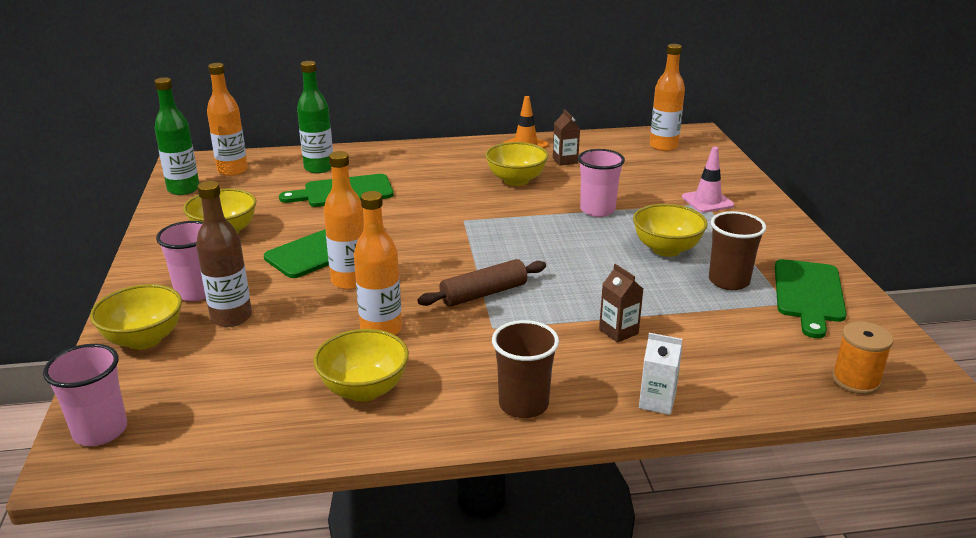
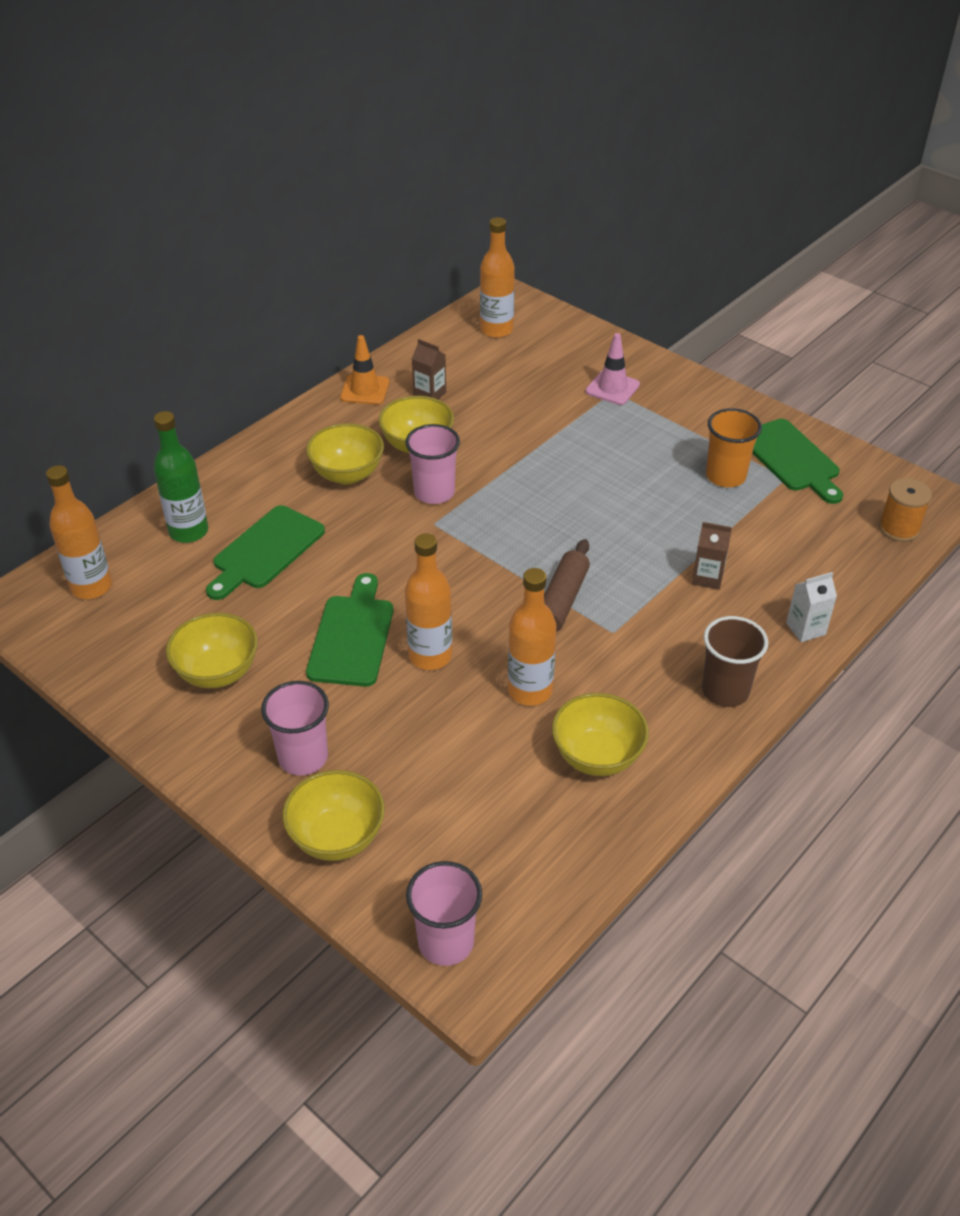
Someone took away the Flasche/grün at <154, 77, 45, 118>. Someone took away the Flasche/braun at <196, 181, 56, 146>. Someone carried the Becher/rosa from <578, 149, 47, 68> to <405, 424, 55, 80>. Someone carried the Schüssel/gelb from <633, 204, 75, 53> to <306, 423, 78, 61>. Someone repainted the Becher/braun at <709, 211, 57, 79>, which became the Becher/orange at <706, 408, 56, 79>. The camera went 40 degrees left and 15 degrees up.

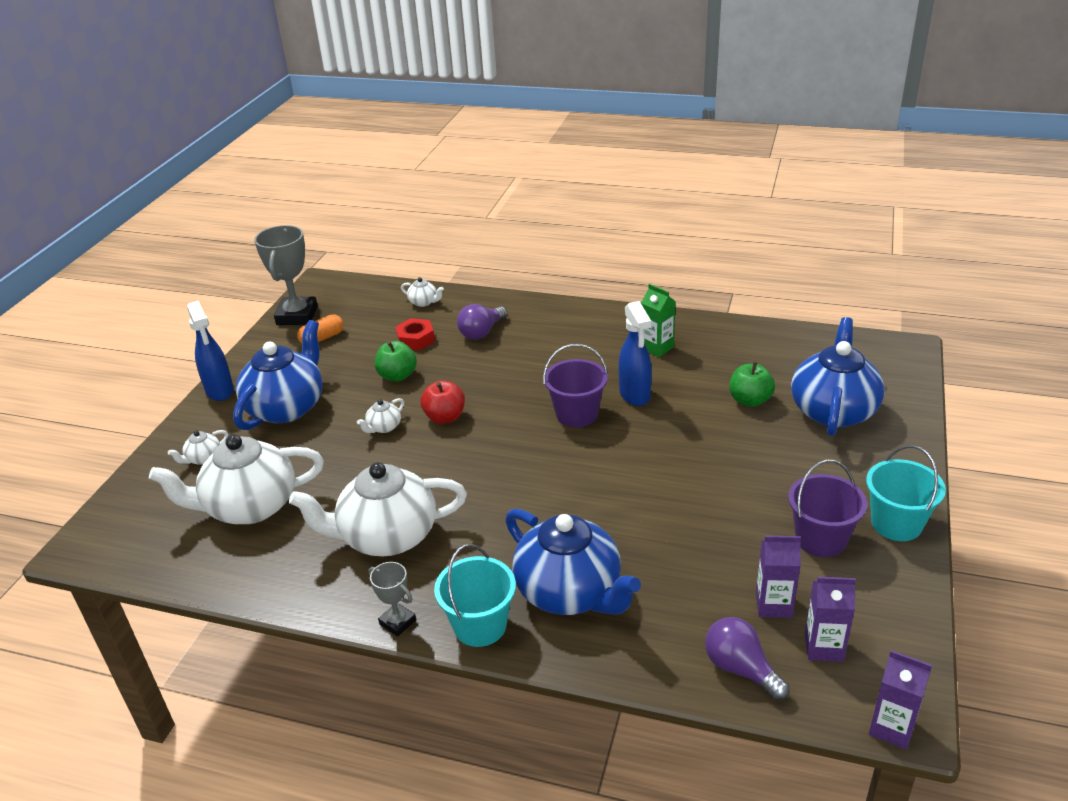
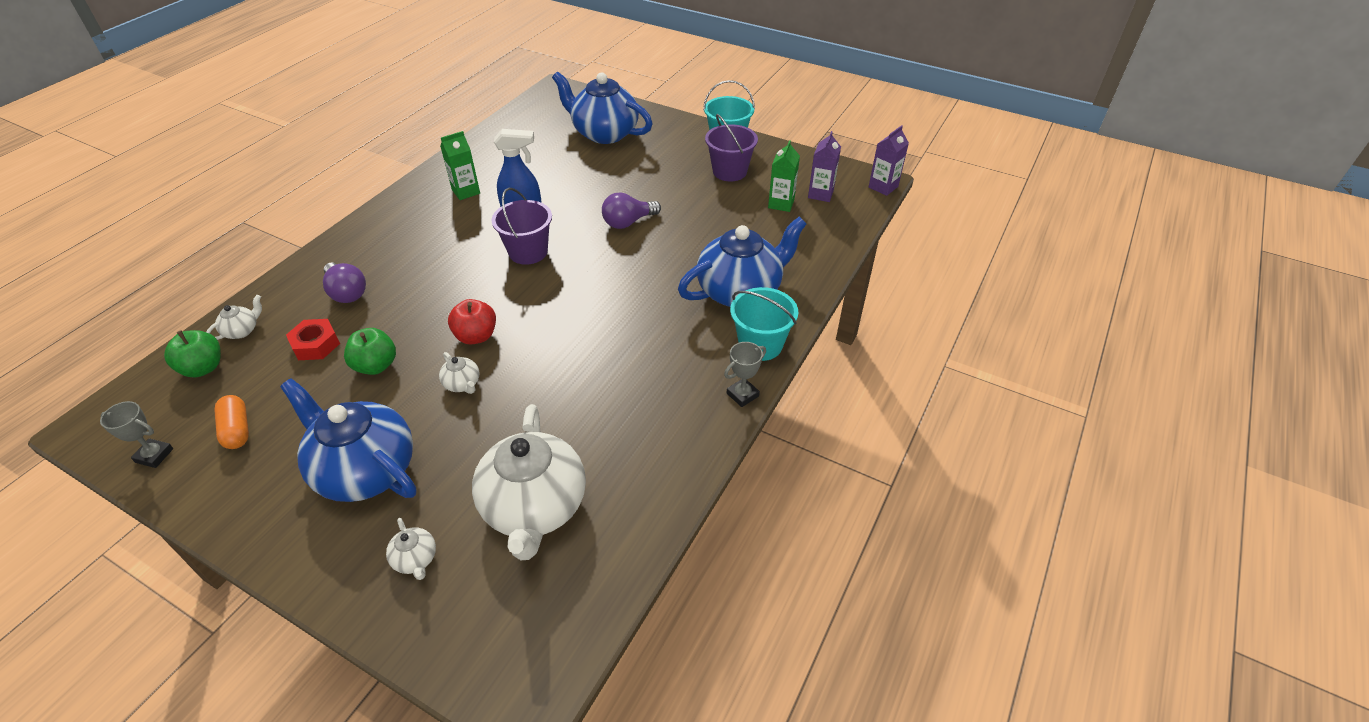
Someone took away the Sprühflasche/blau at <187, 301, 47, 100>. Someone took away the Teekanne/weiß at <289, 462, 178, 94>. Someone carried the Glühbirne/lila from <705, 617, 85, 84> to <602, 192, 59, 37>. Someone carried the Apfel/grün from <729, 361, 46, 46> to <164, 330, 57, 48>. Someone repainted the Getränkekarton/lila at <756, 536, 45, 82>, which became the Getränkekarton/grün at <768, 140, 32, 72>. Someone scaled the Pokal/grau at <254, 225, 64, 100> by 0.52. The camera went 80 degrees left and 10 degrees up.

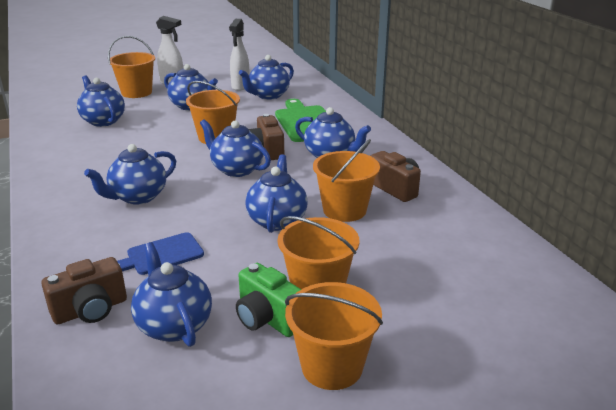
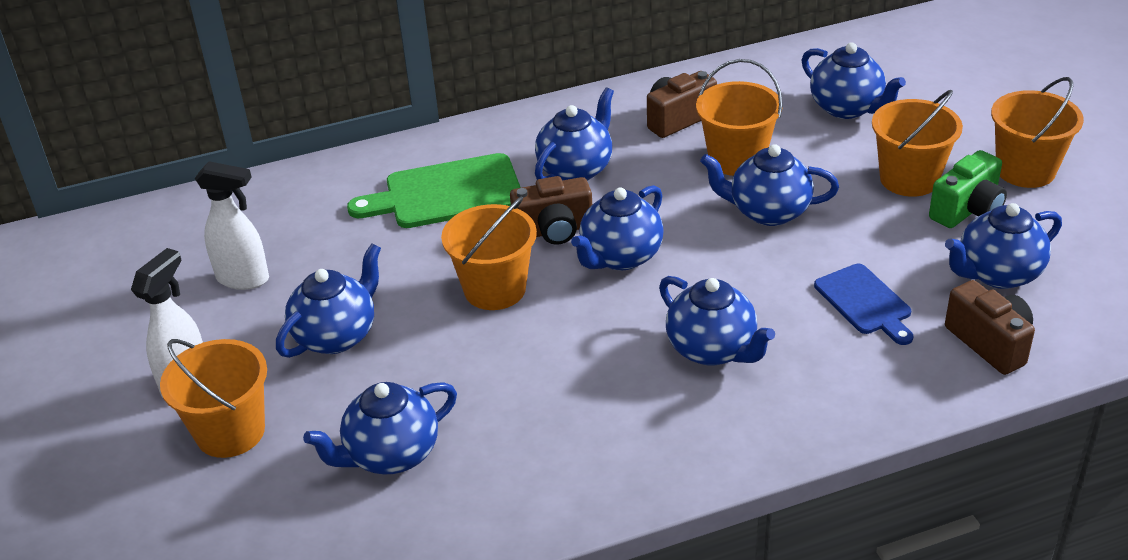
Someone carried the Teekanne/blau from <239, 55, 55, 45> to <802, 42, 104, 77>. The camera went 85 degrees left and 10 degrees up.

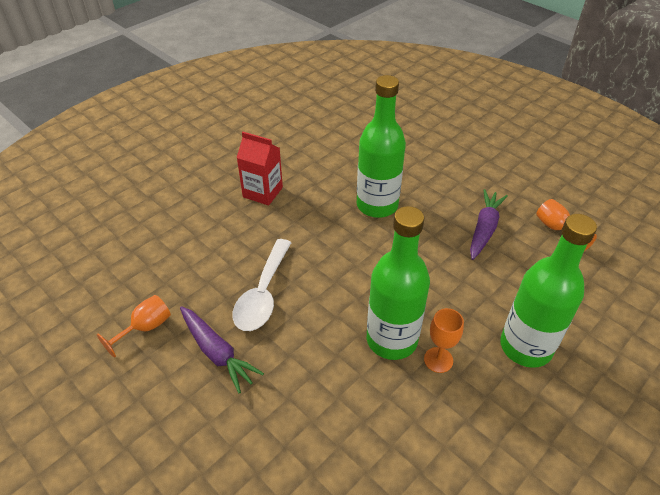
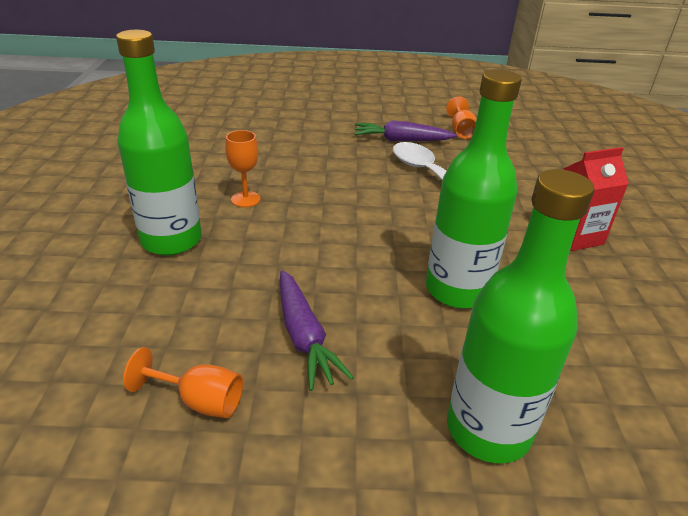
Someone carried the Flasche/grün from <367, 206, 63, 154> to <447, 169, 148, 294>. The camera went 135 degrees right and 10 degrees down.

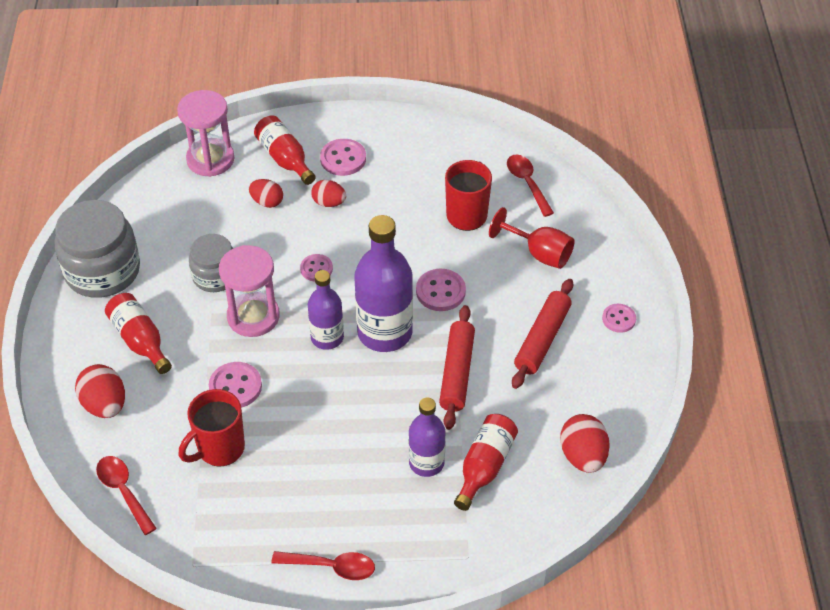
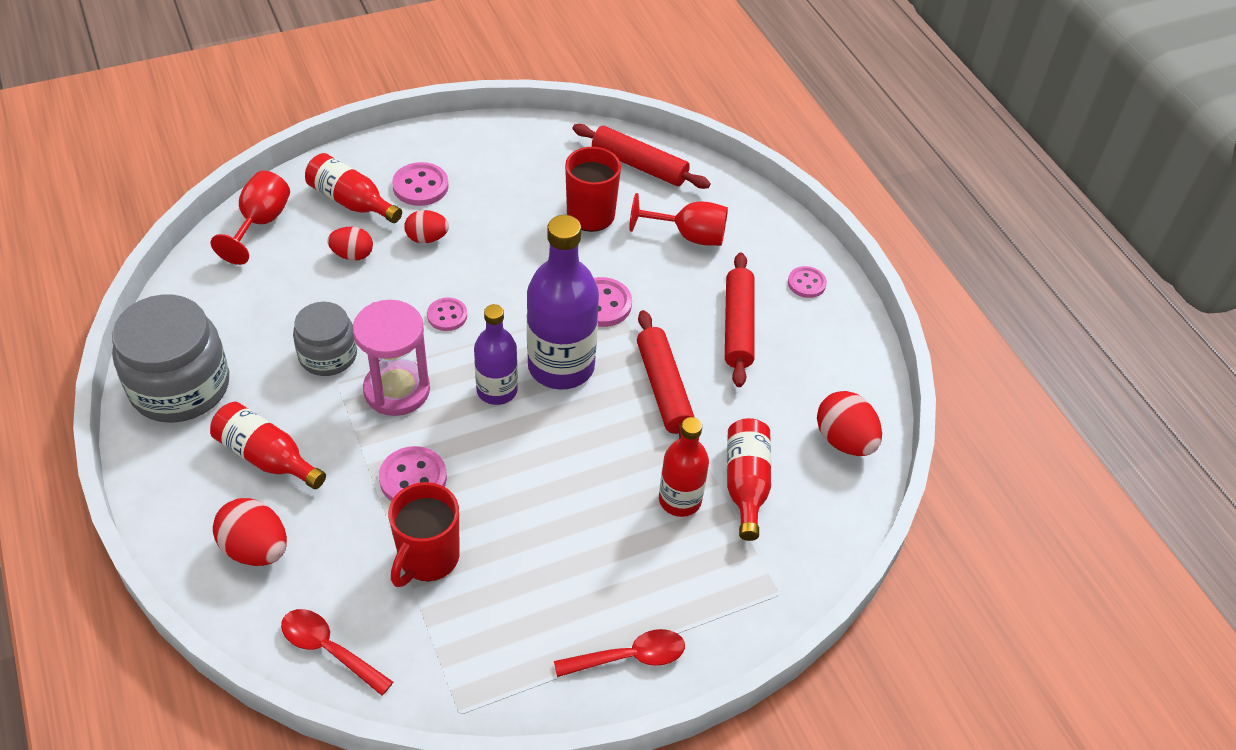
Someone swapped the Sanduhr/rosa at <177, 90, 58, 87> for the Kelch/rot at <211, 171, 79, 94>. Someone swapped the Löffel/rot at <507, 154, 47, 63> for the Nudelholz/rot at <572, 124, 138, 65>. Someone repainted the Flasche/lila at <409, 397, 36, 80>, which became the Flasche/rot at <659, 417, 50, 100>. The camera went 25 degrees left and 0 degrees up.

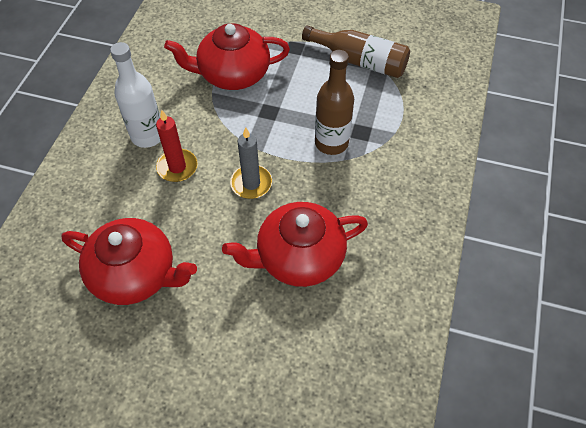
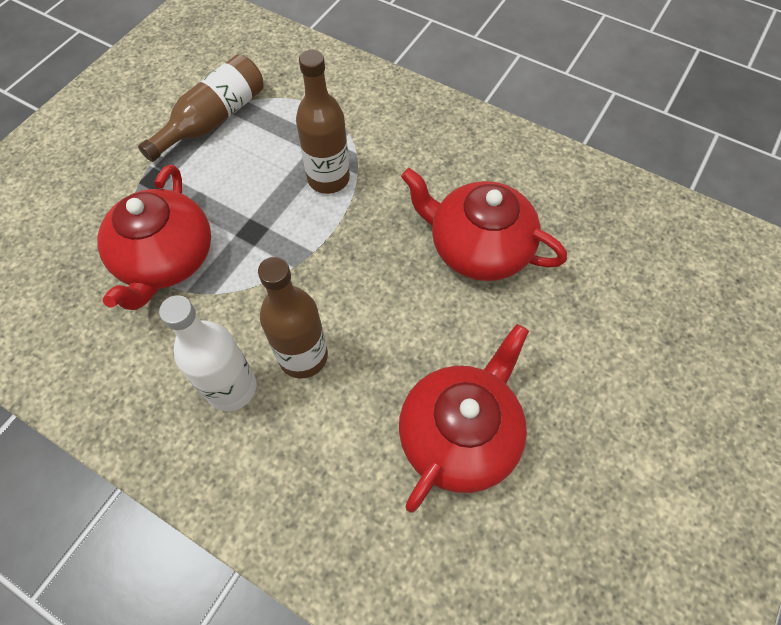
Someone took away the Kerze/grau at <230, 127, 42, 72>. Someone swapped the Kerze/rot at <156, 110, 42, 72> for the Flasche/braun at <258, 257, 70, 122>. Someone rotated the Teekanne/rot at <222, 202, 146, 85> by 120 degrees clockwise. The camera went 75 degrees left and 5 degrees up.

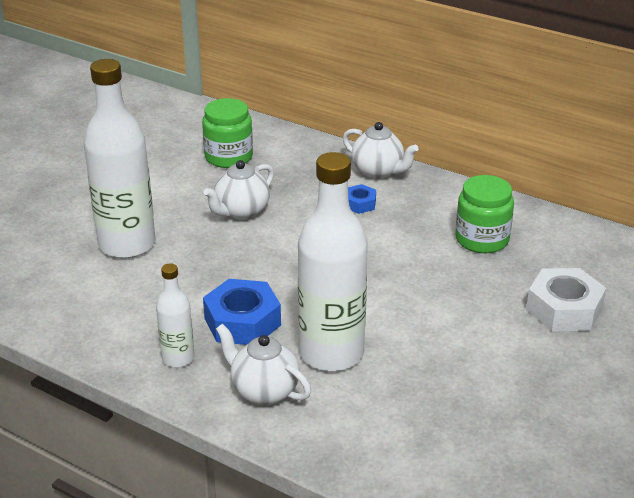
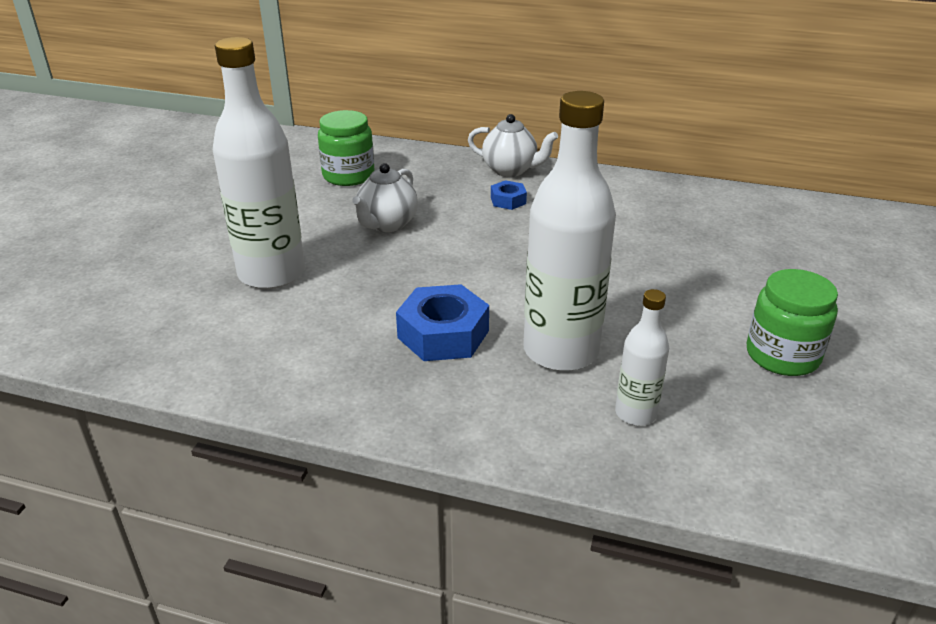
Someone took away the Teekanne/weiß at <216, 324, 95, 81>. Someone took away the Sechskantmutter/weiß at <526, 268, 80, 63>. Someone carried the Flasche/weiß from <156, 263, 38, 105> to <615, 289, 54, 137>. Someone carried the Einmachglas/grün from <455, 175, 59, 78> to <747, 269, 91, 107>. The camera went 15 degrees left and 0 degrees up.

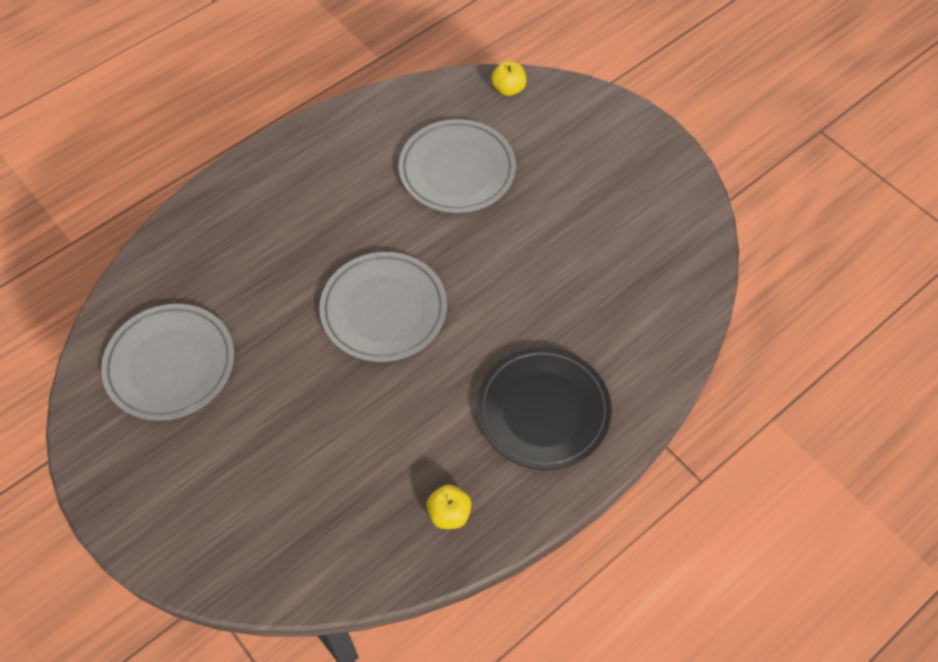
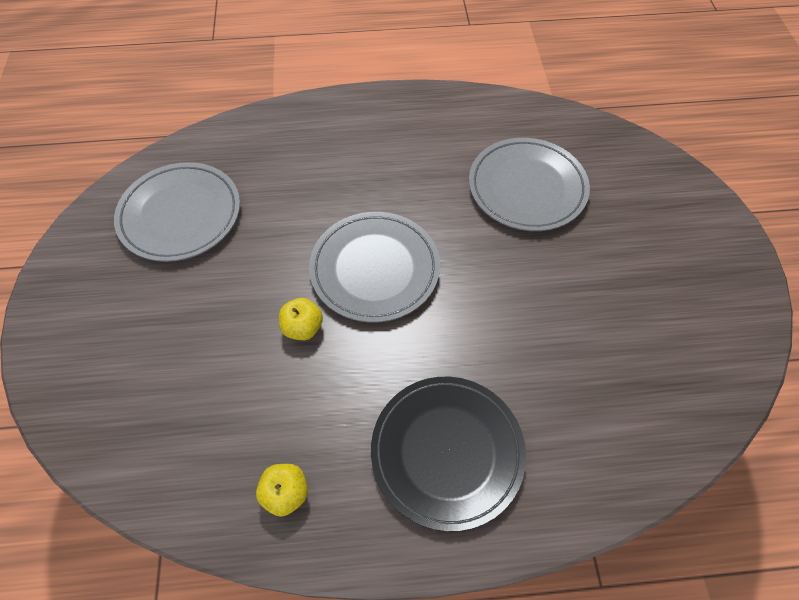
Someone carried the Apfel/gelb from <491, 61, 35, 35> to <279, 298, 44, 42>. The camera went 35 degrees right and 0 degrees up.

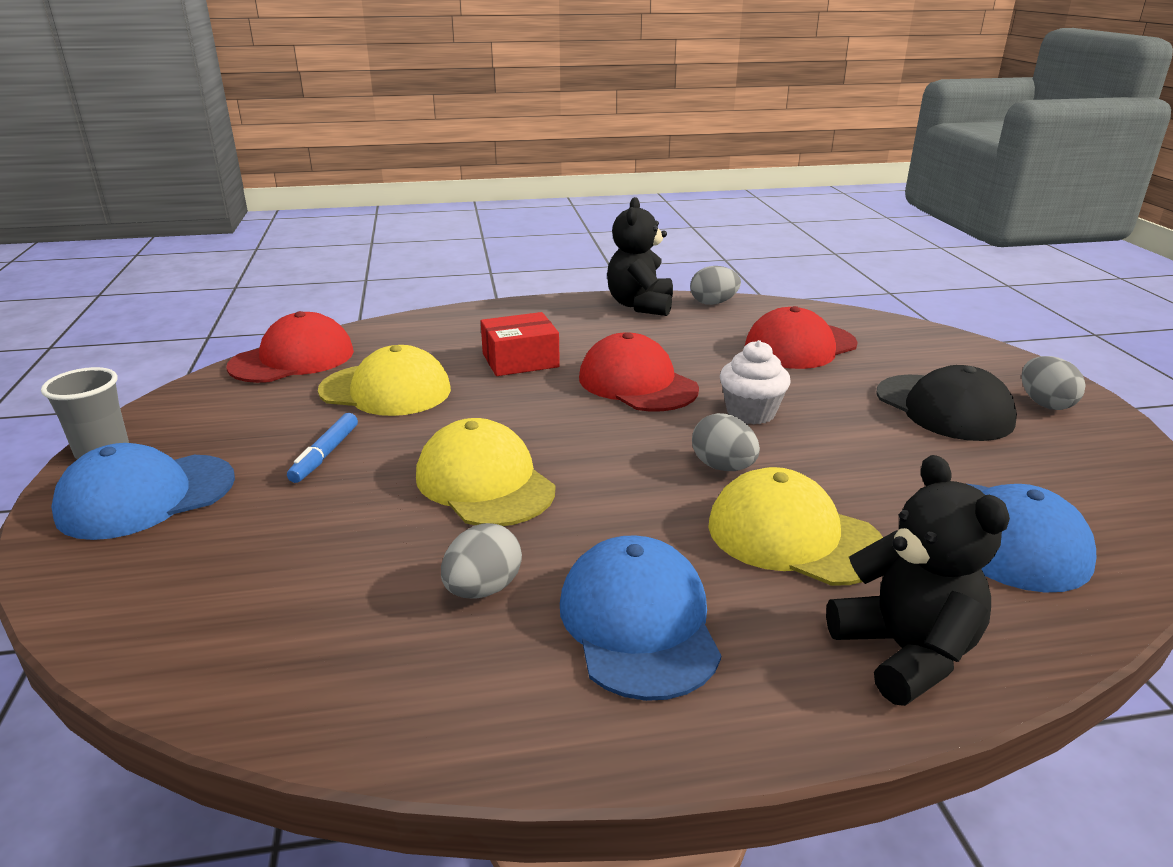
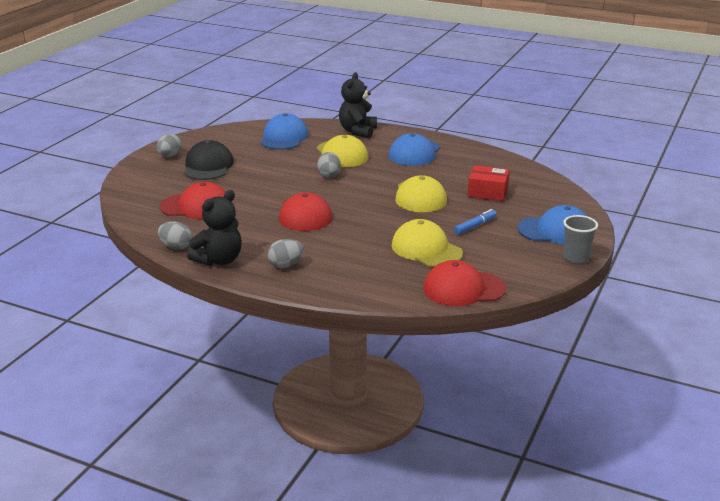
Someone took away the Muffin/weiß at <720, 340, 71, 84>. Someone carried the Ei/grau from <441, 523, 81, 76> to <267, 239, 37, 29>. Someone carried the Schachtel/rot from <481, 312, 79, 64> to <468, 165, 42, 36>. The camera went 145 degrees left and 0 degrees up.

